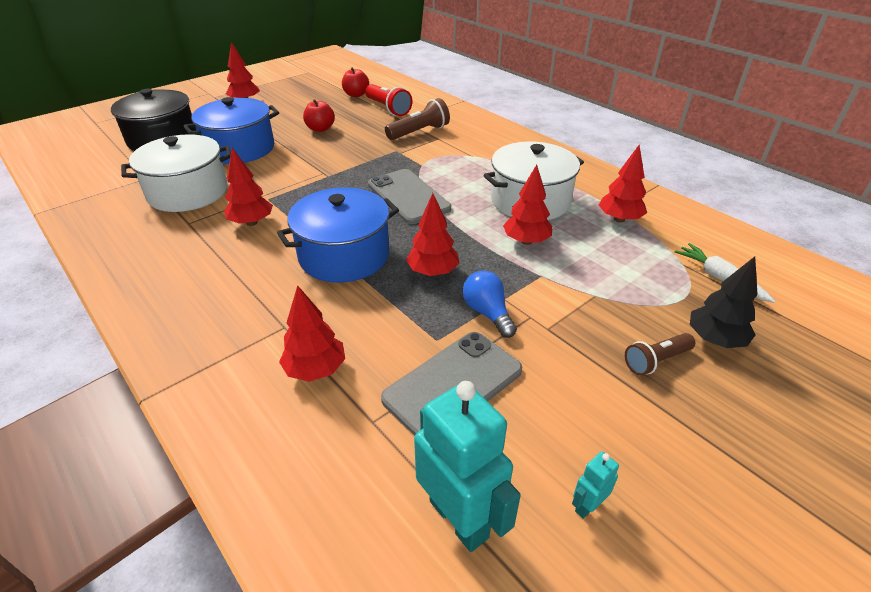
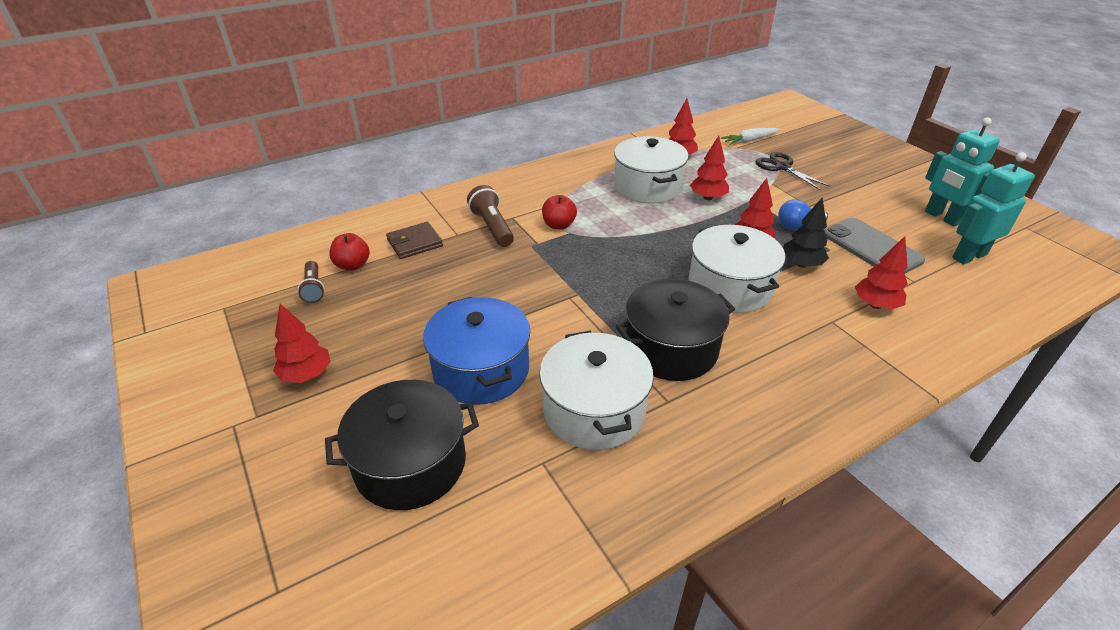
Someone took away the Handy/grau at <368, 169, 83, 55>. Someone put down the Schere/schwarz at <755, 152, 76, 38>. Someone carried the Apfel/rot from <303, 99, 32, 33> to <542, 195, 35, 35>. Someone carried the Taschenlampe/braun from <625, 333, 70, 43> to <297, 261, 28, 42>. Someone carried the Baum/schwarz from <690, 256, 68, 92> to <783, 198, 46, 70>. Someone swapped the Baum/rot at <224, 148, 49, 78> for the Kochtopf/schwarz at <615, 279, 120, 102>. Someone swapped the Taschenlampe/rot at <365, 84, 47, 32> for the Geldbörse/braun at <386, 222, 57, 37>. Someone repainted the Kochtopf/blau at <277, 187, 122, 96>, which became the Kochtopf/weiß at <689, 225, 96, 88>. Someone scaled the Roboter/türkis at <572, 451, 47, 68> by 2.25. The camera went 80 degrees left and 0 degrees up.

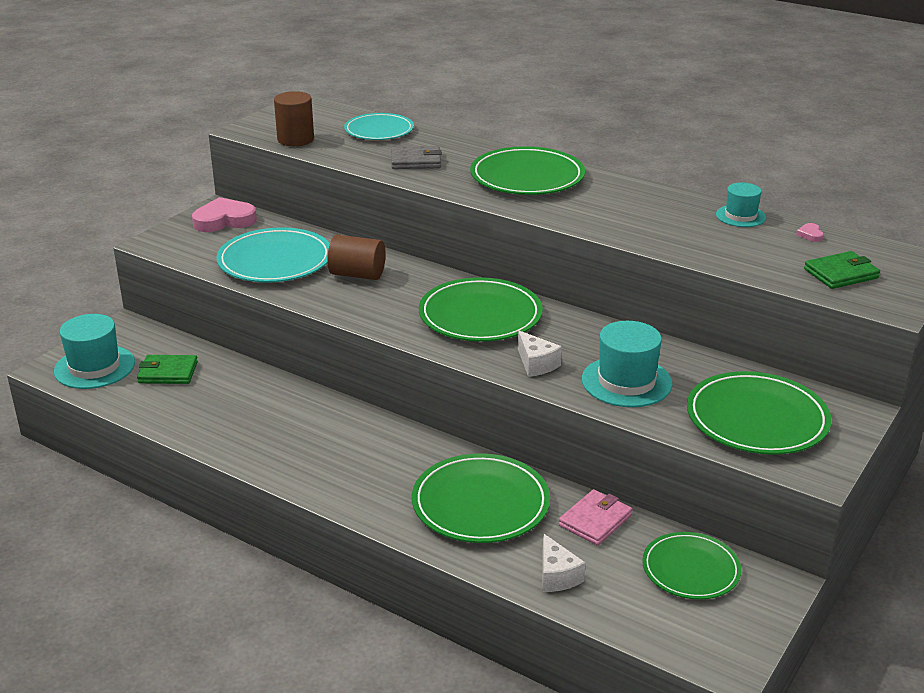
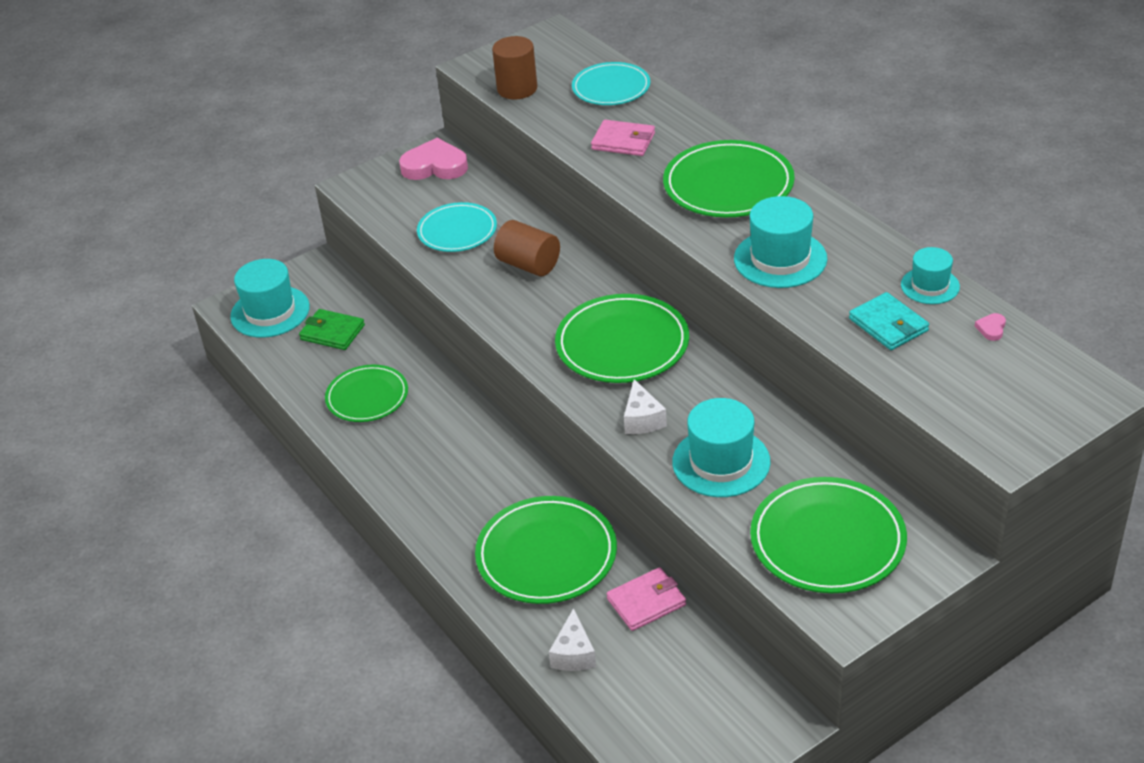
Someone took away the Geldbörse/grün at <804, 251, 76, 38>. Someone put down the Hut/türkis at <734, 196, 93, 92>. Someone put down the Geldbörse/türkis at <849, 292, 80, 58>. Someone carried the Teller/grün from <642, 532, 99, 68> to <325, 365, 83, 57>. Someone repainted the Geldbörse/grau at <391, 146, 51, 23>, which became the Geldbörse/rosa at <591, 120, 64, 36>. Someone scaled the Teller/türkis at <216, 227, 114, 56> by 0.66. The camera went 25 degrees right and 10 degrees up.

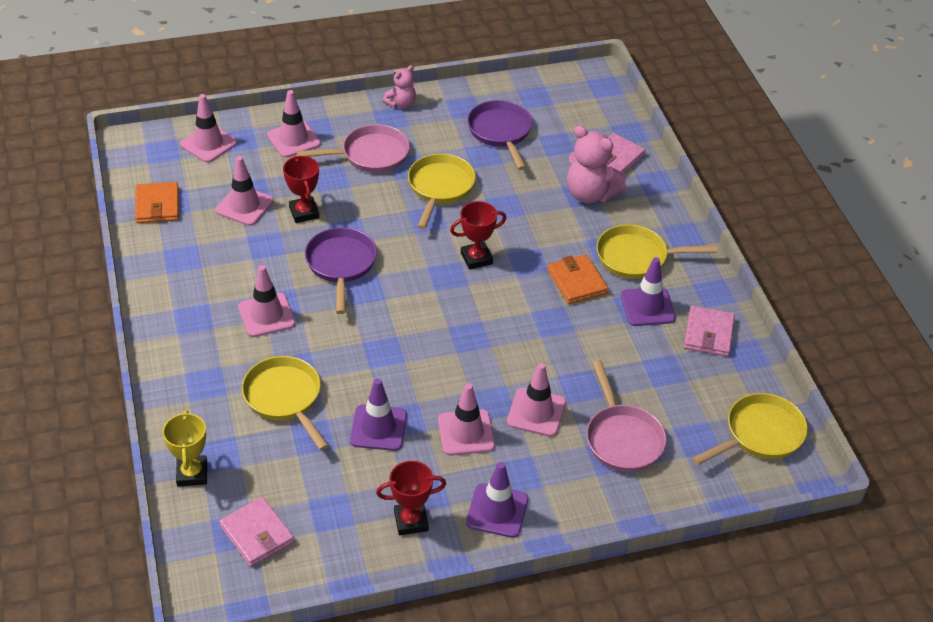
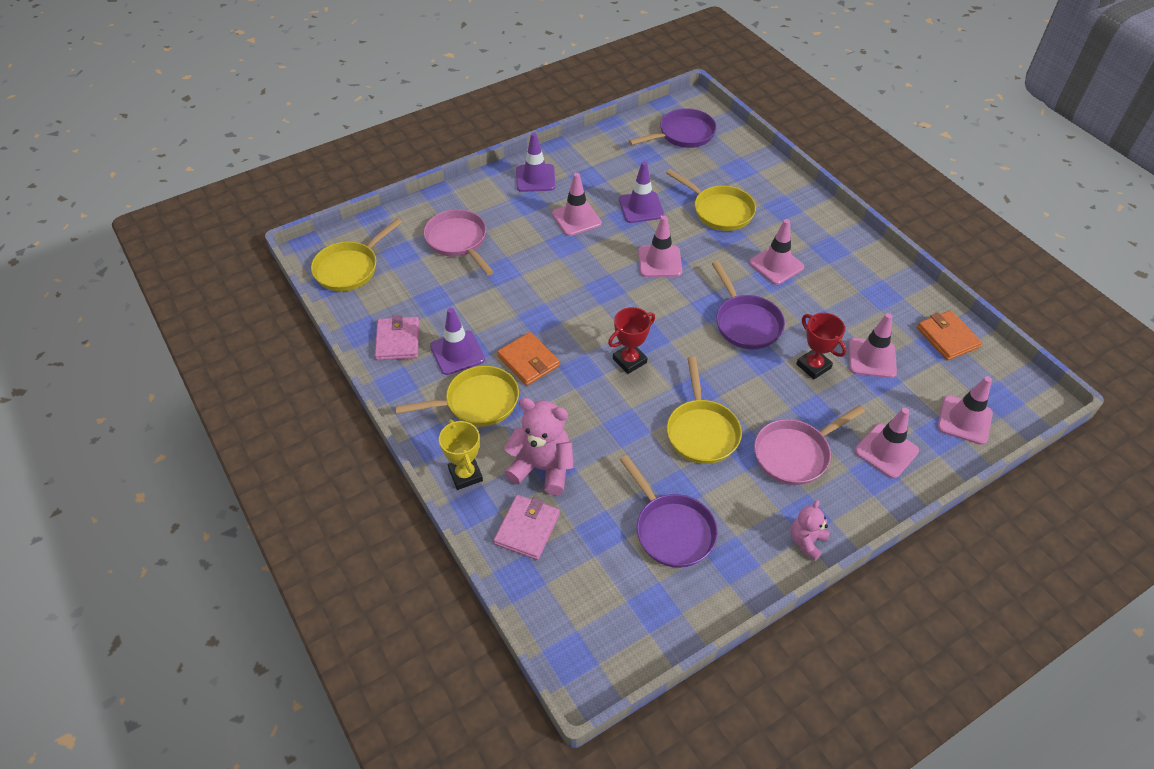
Someone took away the Pokal/rot at <376, 461, 70, 74>. Someone carried the Pokal/gelb from <162, 410, 45, 77> to <439, 419, 44, 71>. Someone carried the Leitkegel/rosa from <507, 363, 59, 74> to <638, 216, 44, 61>. Someone swapped the Geldbörse/rosa at <219, 497, 75, 70> for the Pfanne/lila at <629, 108, 88, 40>. The camera went 165 degrees right and 5 degrees up.

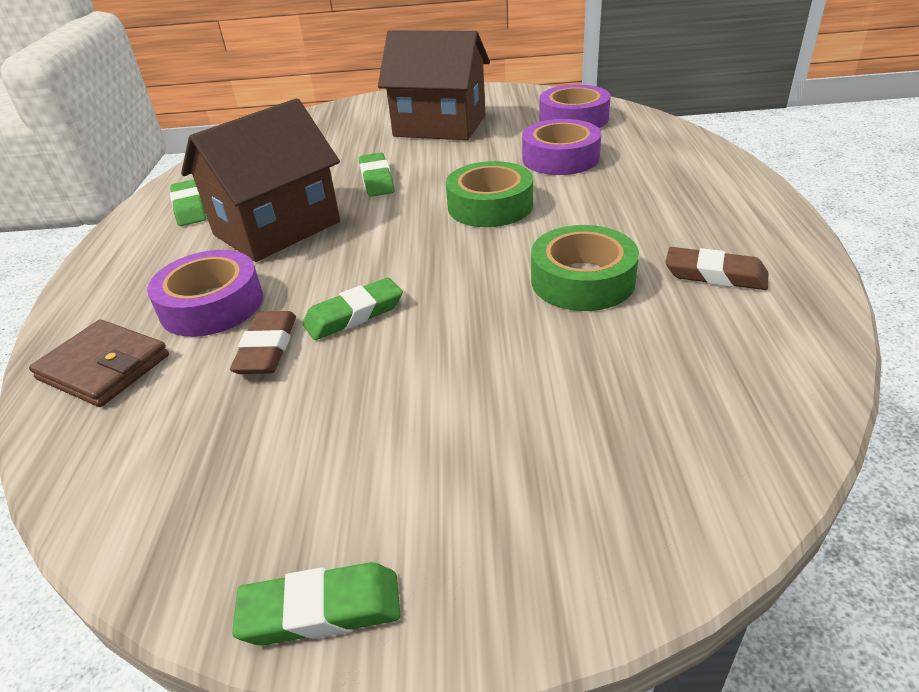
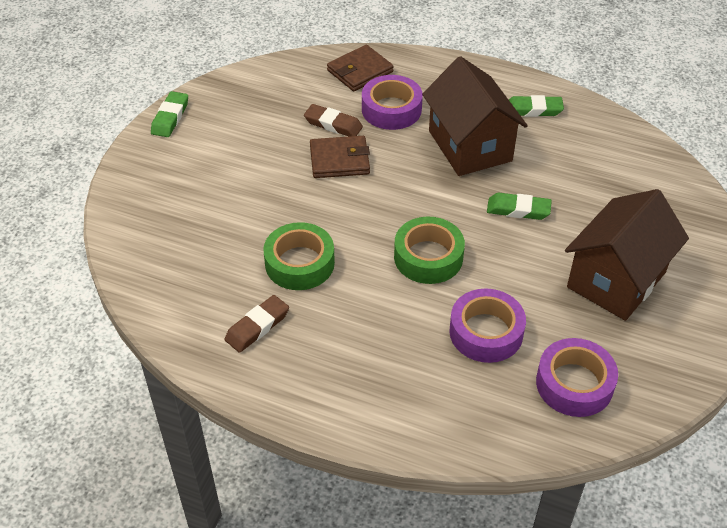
Someone swapped the Radiergummi/grün at <302, 277, 101, 63> for the Geldbörse/braun at <310, 136, 60, 42>. The camera went 110 degrees right and 10 degrees up.

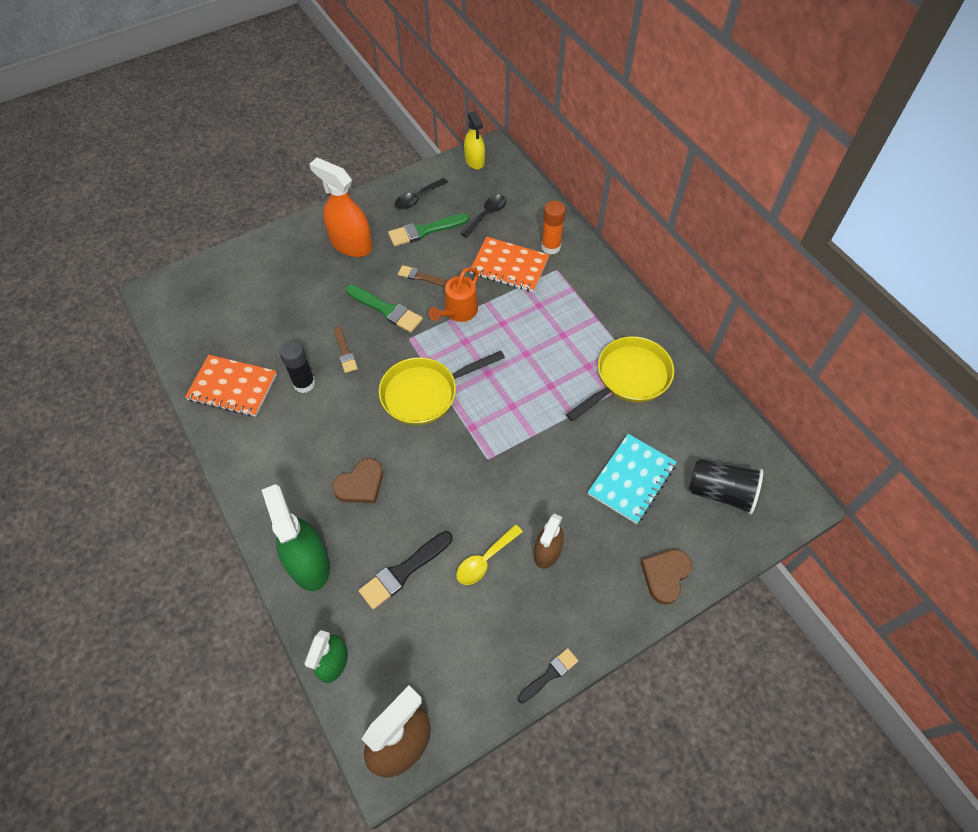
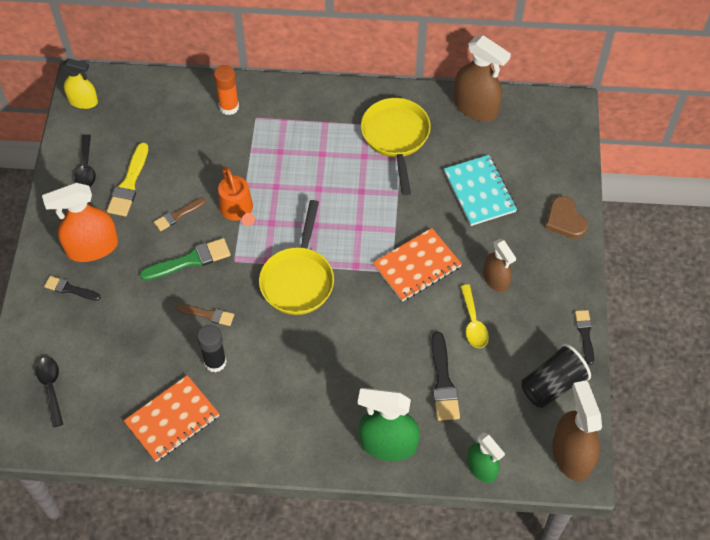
Someone took away the Herz/braun at <332, 458, 51, 45>. Someone put down the Pinsel/schwarz at <44, 276, 57, 25>. Someone put down the Sprühflasche/braun at <454, 35, 57, 87>. Someone carried the Löffel/schwarz from <460, 195, 46, 43> to <36, 357, 27, 70>. Someone carried the Notizbuch/orange from <470, 237, 79, 55> to <373, 228, 89, 74>. Someone carried the Becher/schwarz from <689, 459, 74, 55> to <521, 344, 70, 64>. Someone repainted the Pinsel/grün at <388, 214, 81, 32>, which became the Pinsel/gelb at <107, 142, 42, 74>. The camera went 55 degrees left and 0 degrees up.

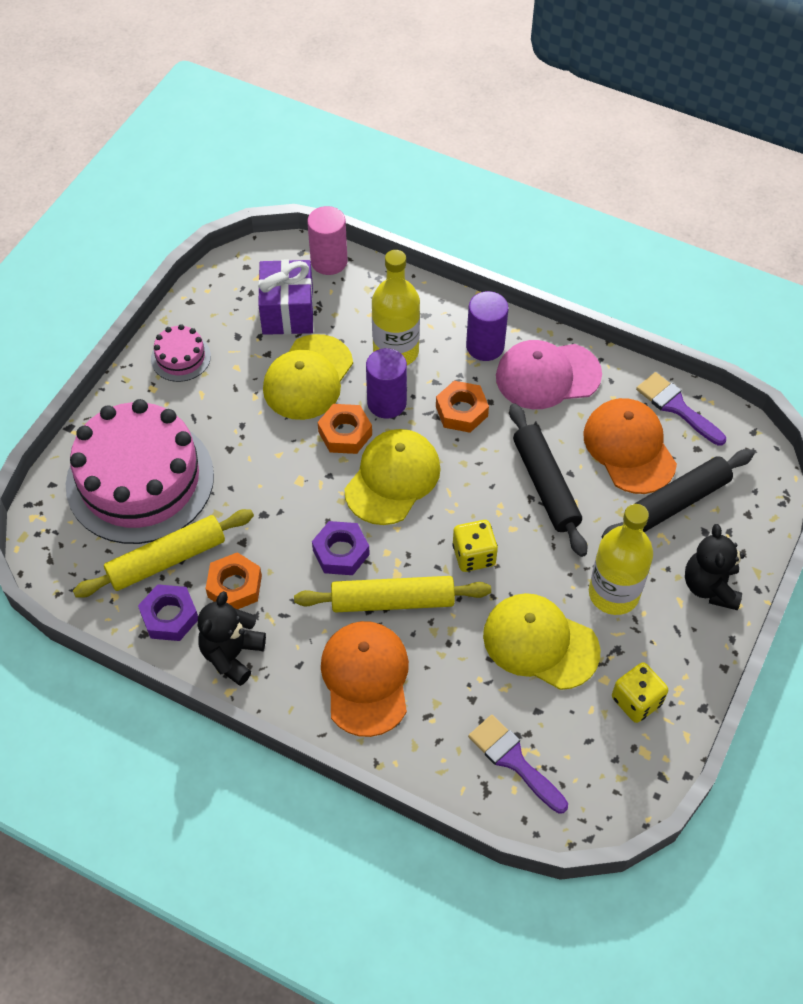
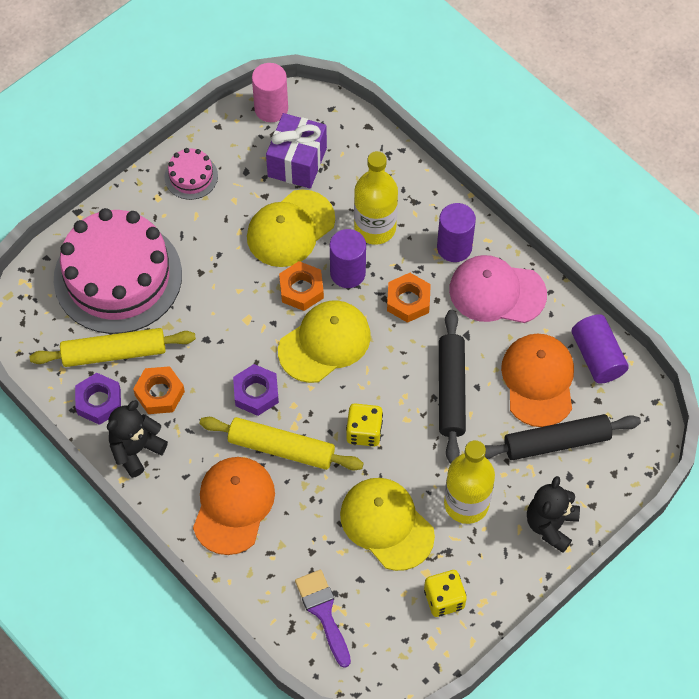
Someone carried the Vollzylinder/rosa from <307, 206, 41, 69> to <252, 63, 36, 59>. Someone swapped the Pinsel/lila at <636, 372, 90, 74> for the Vollzylinder/lila at <572, 314, 57, 70>. The camera went 20 degrees right and 5 degrees up.

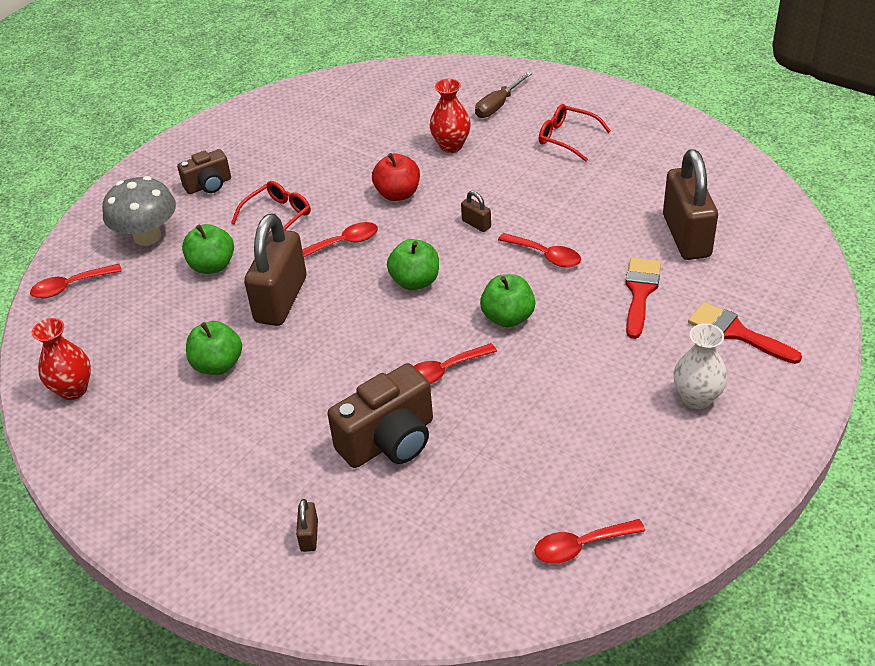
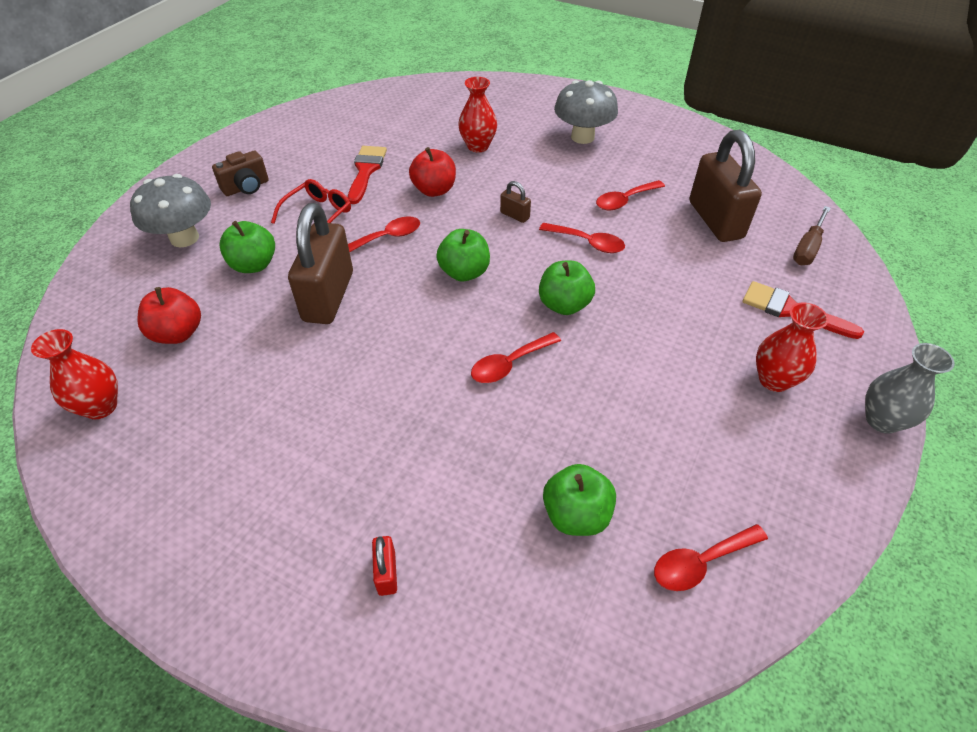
Someone took away the Kamera/braun at <328, 363, 105, 105>. Someone put down the Apfel/rot at <138, 287, 63, 57>. Someone put down the Vase/grau at <865, 343, 90, 91>. Someone carried the Löffel/rot from <30, 264, 92, 34> to <596, 180, 69, 30>. Someone carried the Apfel/grün from <186, 321, 56, 54> to <543, 464, 73, 72>. Someone carried the Schraubenzieher/braun from <475, 72, 57, 46> to <793, 206, 38, 59>. Someone carried the Pinsel/rot from <625, 258, 36, 81> to <348, 146, 39, 58>. Someone swapped the Brille/rot at <539, 104, 72, 58> for the Pilz/grau at <554, 80, 64, 64>. Someone repainted the Vorhängeschloss/braun at <296, 499, 22, 53>, which became the Vorhängeschloss/rot at <372, 536, 25, 60>. Someone repainted the Vase/weiß at <674, 323, 54, 86>, which became the Vase/rot at <756, 303, 73, 89>. The camera went 10 degrees left and 5 degrees up.

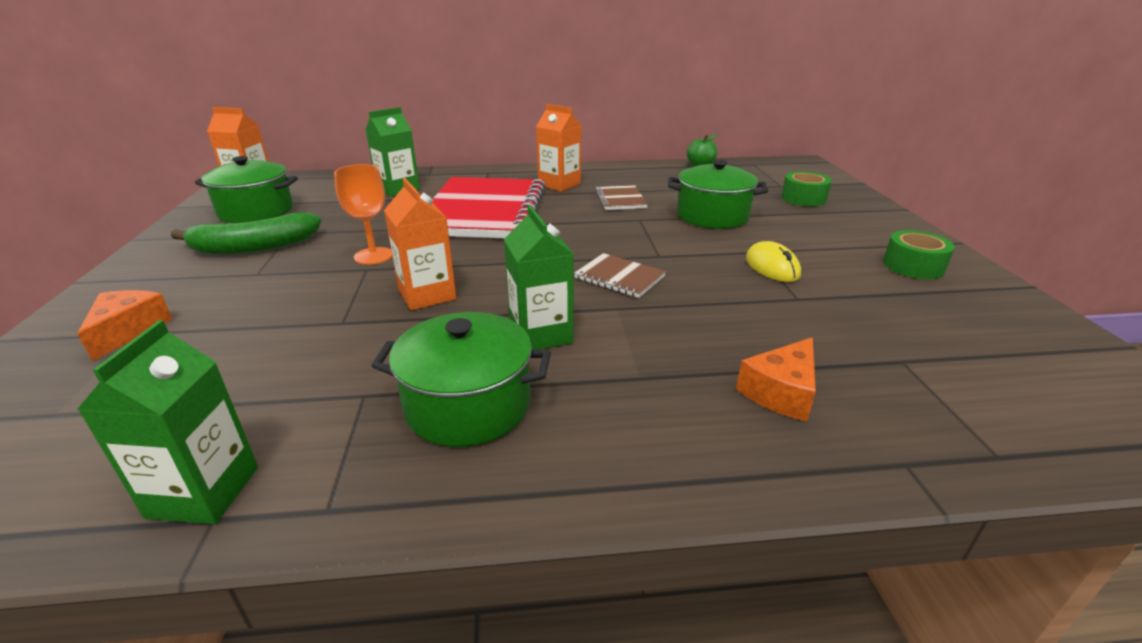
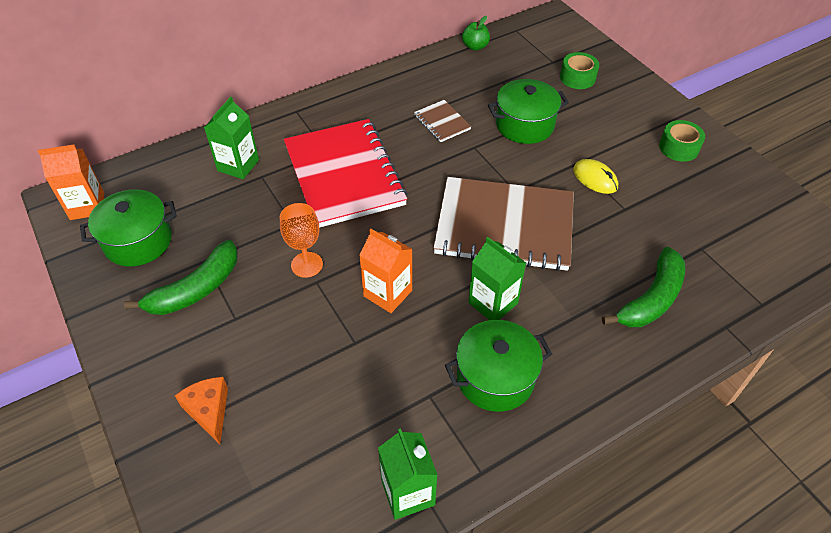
Someone took away the Getränkekarton/orange at <536, 104, 45, 88>. Someone swapped the Käse/orange at <736, 337, 80, 84> for the Banane/grün at <602, 247, 83, 80>. Someone scaled the Notizbuch/braun at <574, 253, 92, 45> by 2.35. The camera went 25 degrees left and 20 degrees up.

